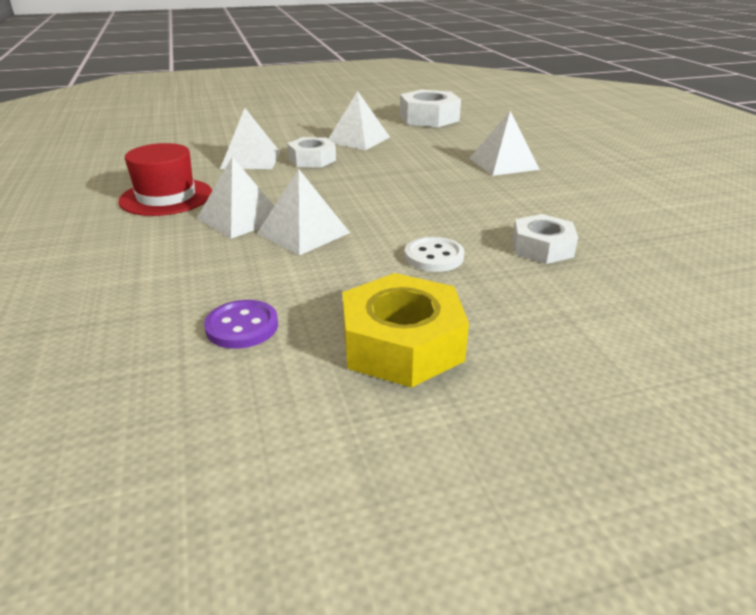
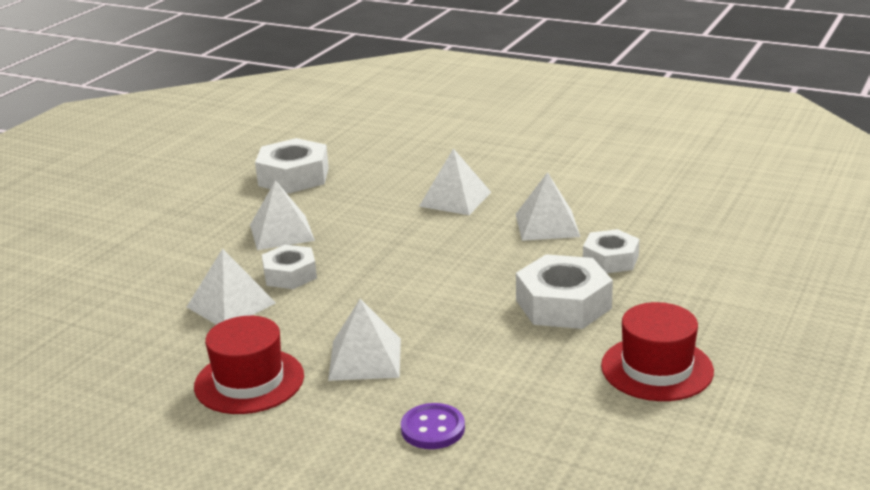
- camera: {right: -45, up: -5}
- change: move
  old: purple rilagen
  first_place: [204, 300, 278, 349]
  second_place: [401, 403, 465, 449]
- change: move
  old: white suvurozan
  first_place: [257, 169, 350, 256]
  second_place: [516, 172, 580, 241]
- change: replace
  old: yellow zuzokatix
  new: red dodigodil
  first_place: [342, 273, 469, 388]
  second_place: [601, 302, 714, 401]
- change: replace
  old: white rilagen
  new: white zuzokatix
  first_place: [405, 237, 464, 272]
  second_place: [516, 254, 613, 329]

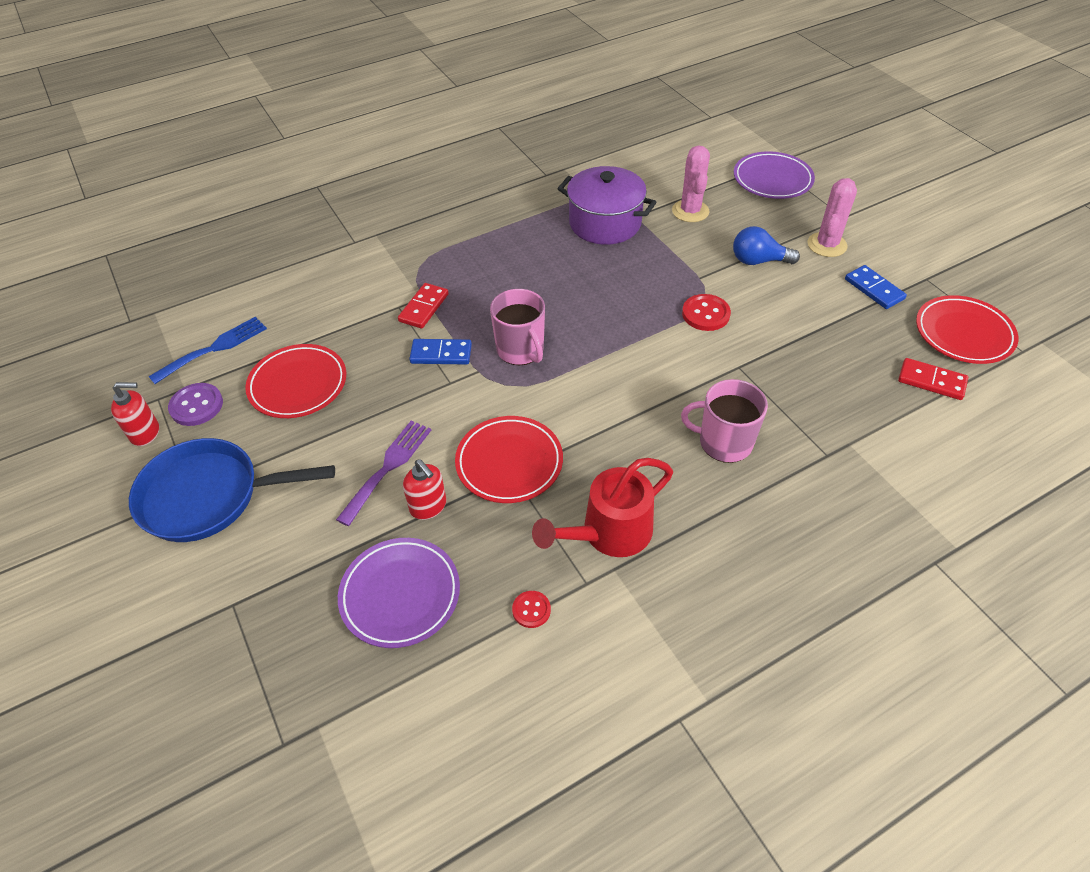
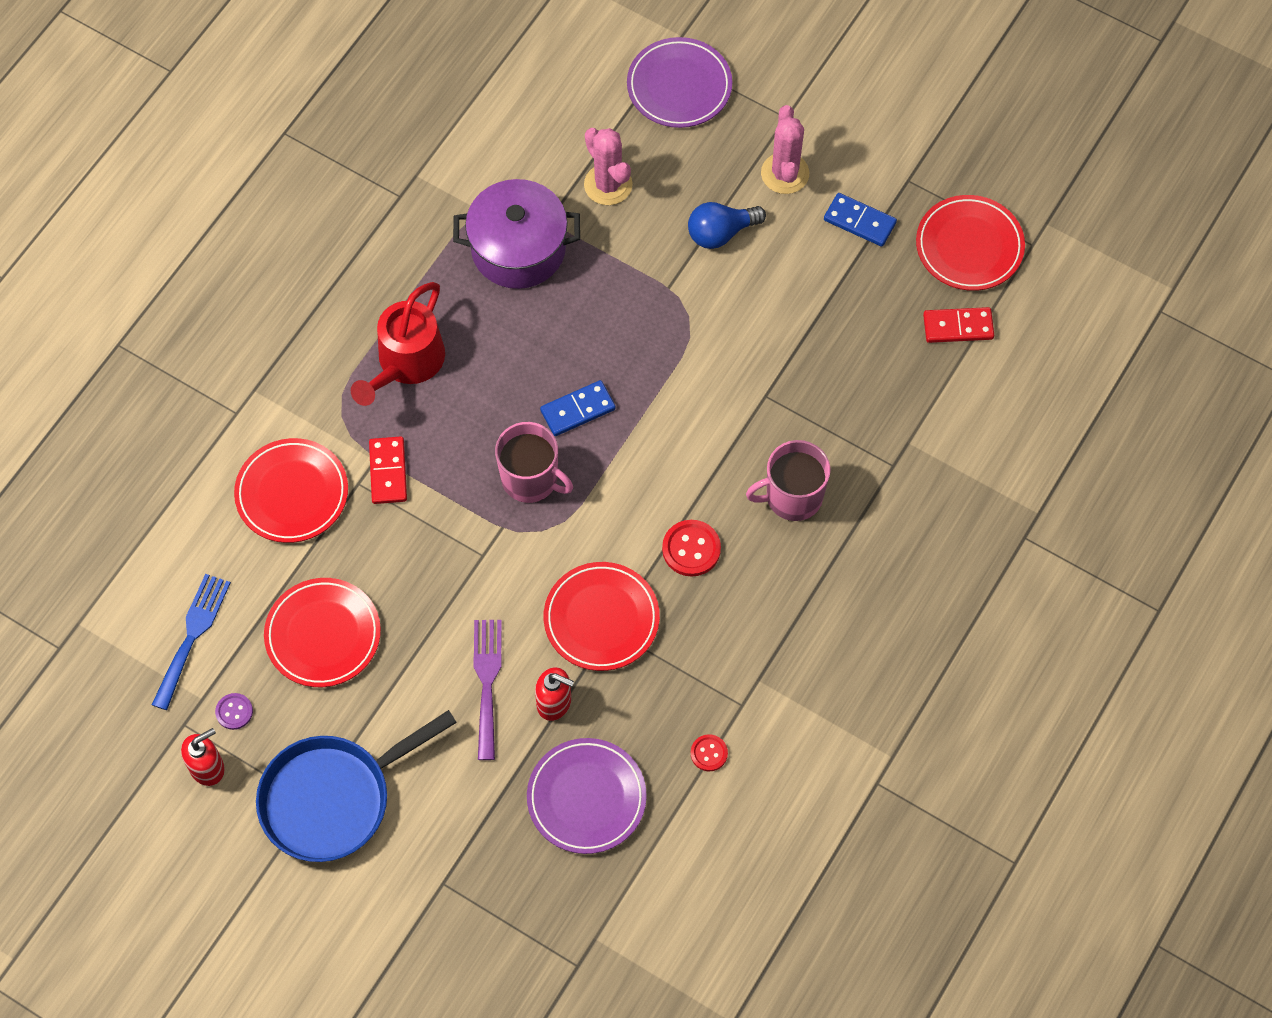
- camera: {right: -30, up: 15}
- change: insert
  new: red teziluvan
  second_place: [234, 438, 348, 543]
- change: move
  old: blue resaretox
  first_place: [409, 339, 472, 365]
  second_place: [540, 380, 616, 436]
- change: move
  old: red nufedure
  first_place: [532, 458, 673, 557]
  second_place: [351, 282, 445, 406]
- change: move
  old: red rilagen
  first_place: [682, 294, 731, 331]
  second_place: [662, 520, 721, 576]
- change: resize
  old: purple rilagen
  first_place: [168, 383, 223, 426]
  second_place: [215, 693, 253, 730]
  factor: 0.62

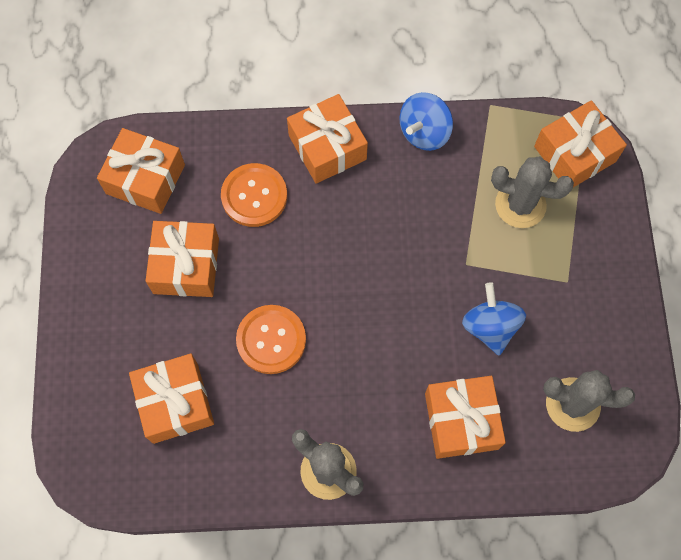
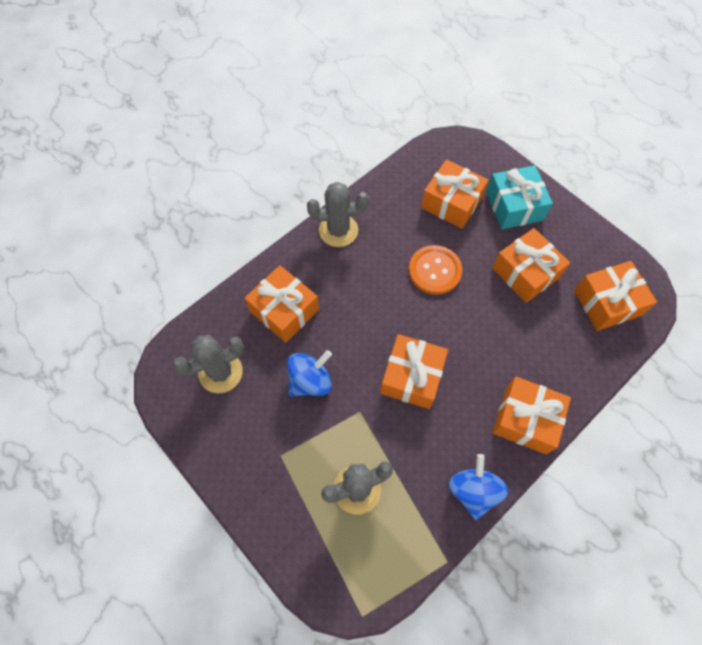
- camera: {right: 140, up: -5}
- change: delete
  old: orange rilagen
  first_place: [221, 163, 287, 227]
- change: insert
  new: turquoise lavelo
  second_place: [486, 165, 553, 229]
- change: move
  old: orange lavelo
  first_place: [534, 100, 627, 187]
  second_place: [380, 334, 448, 409]
- change: rotate
  old: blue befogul
  first_place: [462, 282, 526, 355]
  second_place: [287, 350, 332, 397]
  degrees: -75

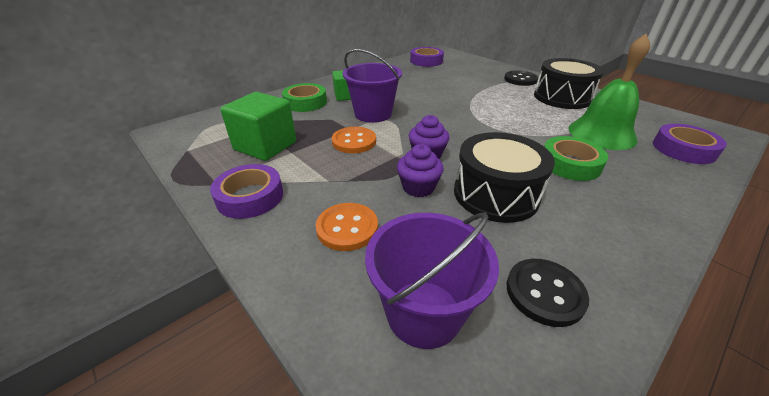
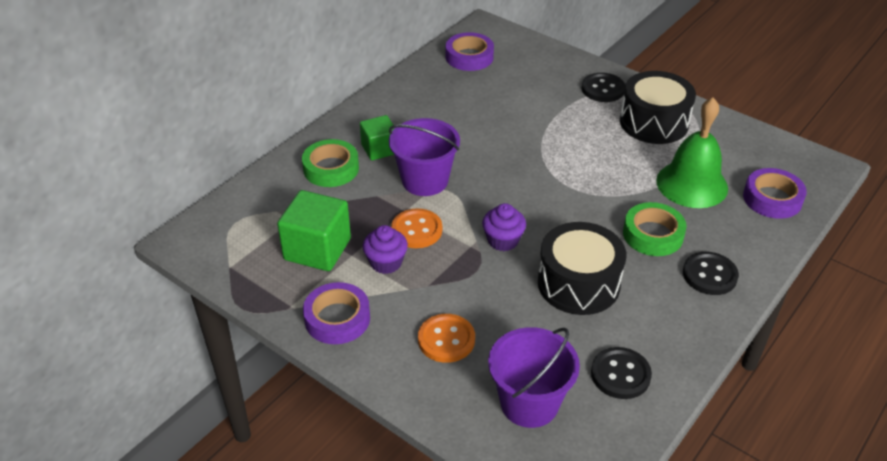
- camera: {right: -10, up: 5}
- change: insert
  new: black rilagen
  second_place: [683, 252, 739, 295]
- change: move
  old: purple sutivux
  first_place: [397, 144, 444, 197]
  second_place: [363, 225, 408, 274]

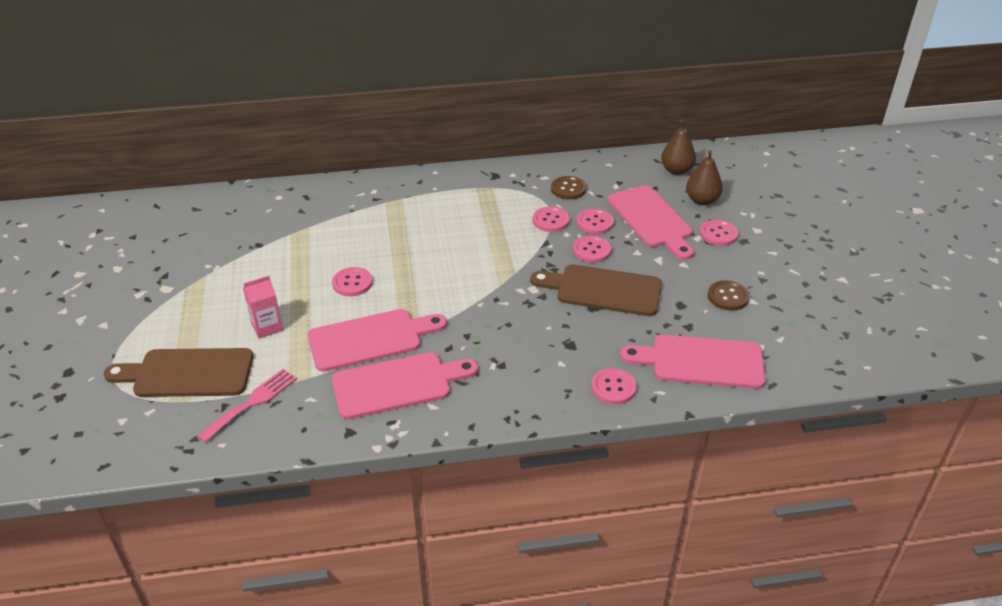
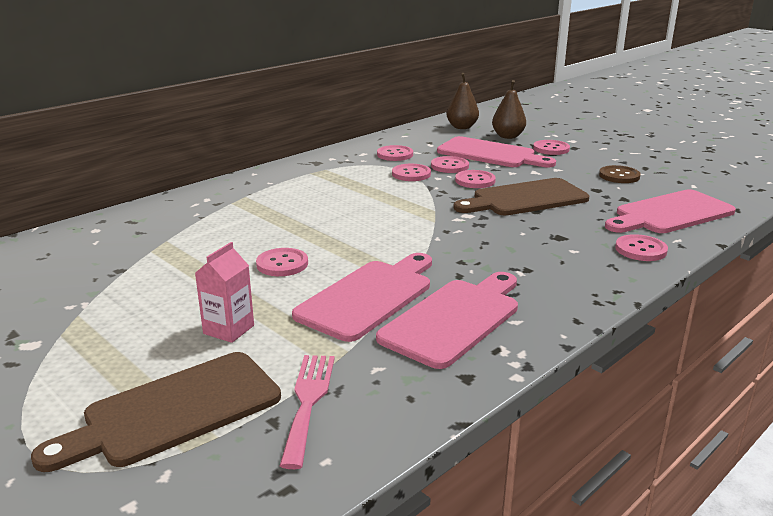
- camera: {right: -35, up: -15}
- change: recolor
  old: brown rilagen
  new: pink rilagen
  first_place: [551, 176, 586, 199]
  second_place: [377, 145, 413, 161]

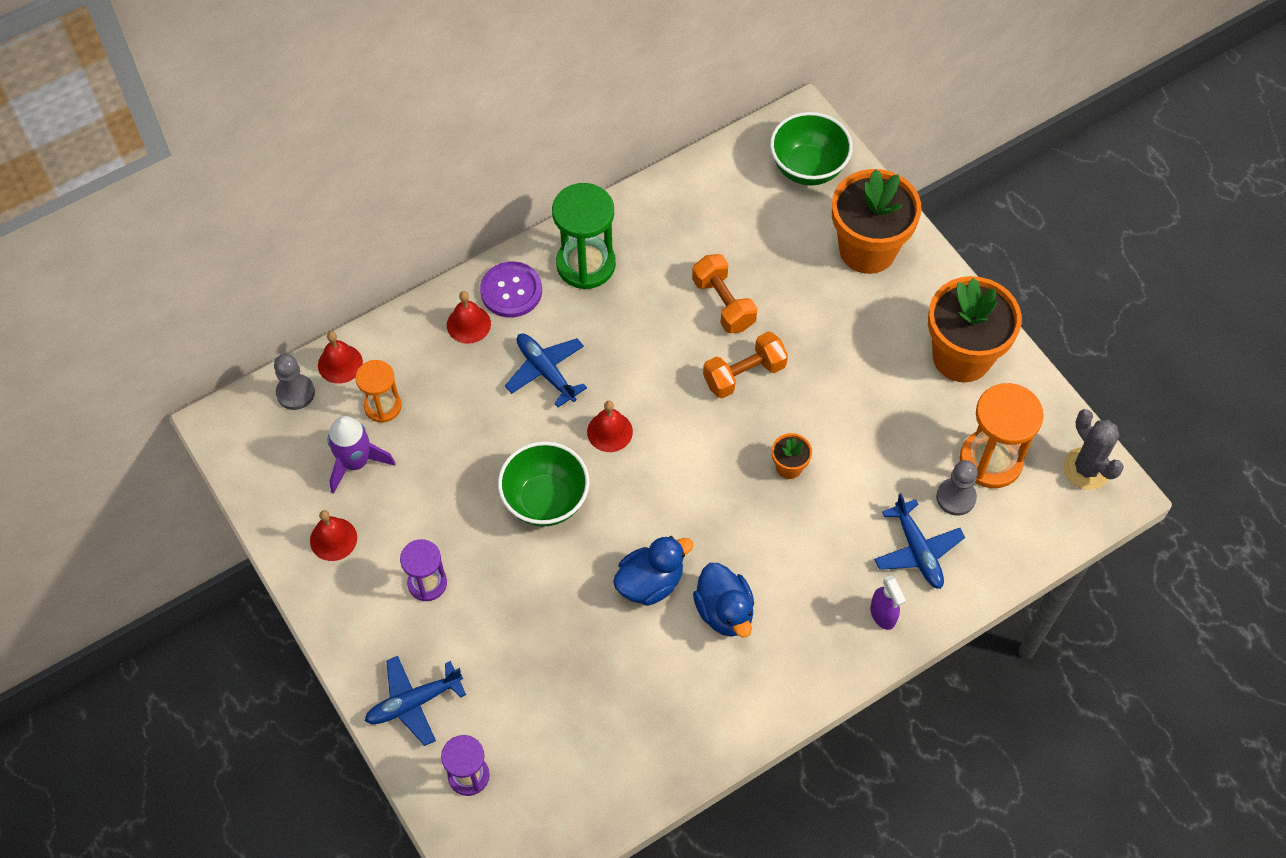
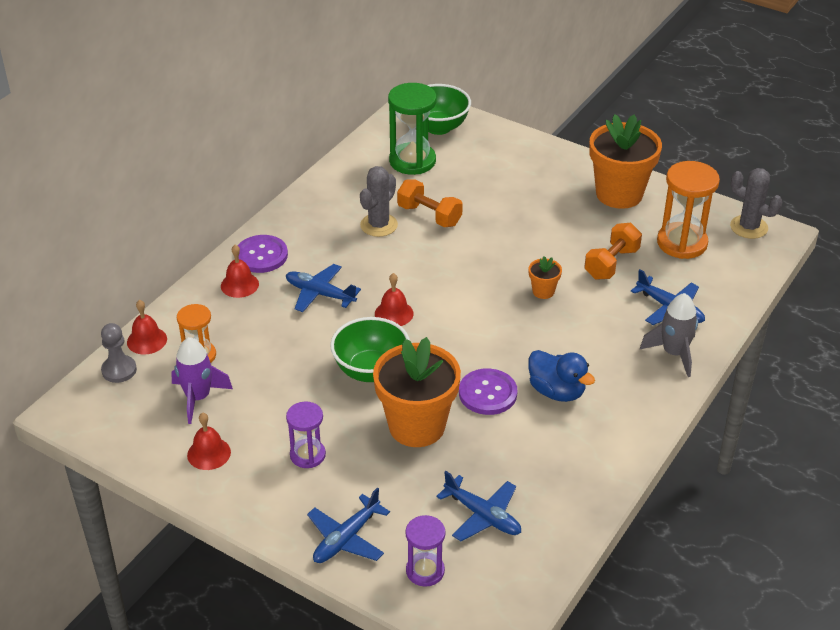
- camera: {right: -25, up: -20}
- change: delete
  old: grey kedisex
  first_place: [936, 460, 978, 516]
- change: insert
  new: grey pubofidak
  second_place: [360, 166, 398, 237]
- change: insert
  new: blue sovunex
  second_place: [436, 471, 521, 541]
- change: move
  old: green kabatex
  first_place: [552, 183, 616, 289]
  second_place: [388, 83, 437, 175]
- change: move
  old: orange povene
  first_place: [703, 331, 788, 398]
  second_place: [584, 223, 642, 280]
- change: move
  old: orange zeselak
  first_place: [832, 169, 921, 274]
  second_place: [373, 337, 461, 447]
- change: replace
  old: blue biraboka
  new: purple rilagen
  first_place: [613, 536, 694, 606]
  second_place: [459, 368, 518, 415]
- change: replace
  old: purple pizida
  new: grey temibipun
  first_place: [870, 575, 906, 630]
  second_place: [640, 293, 698, 377]

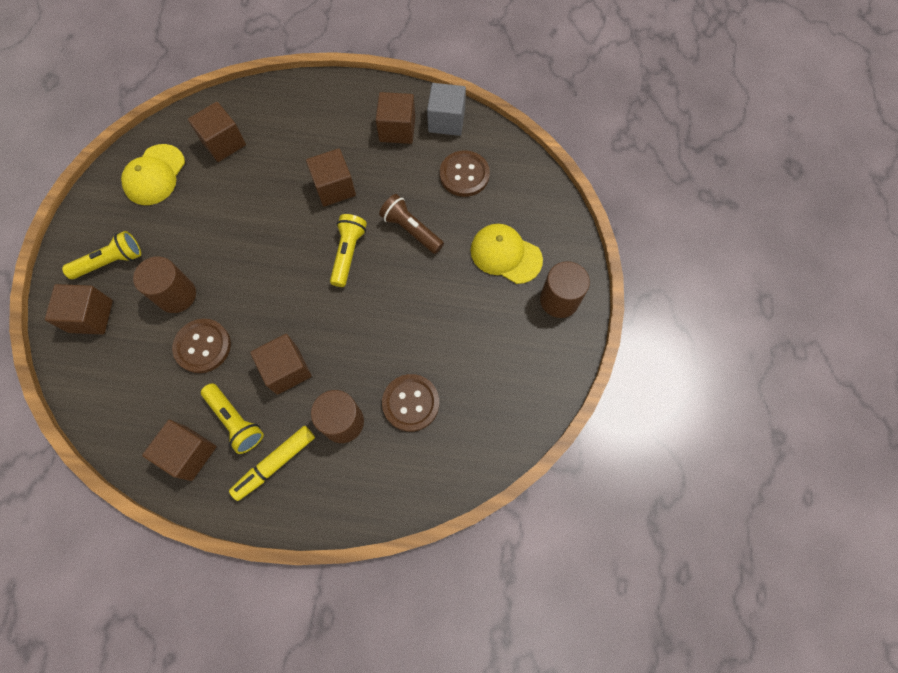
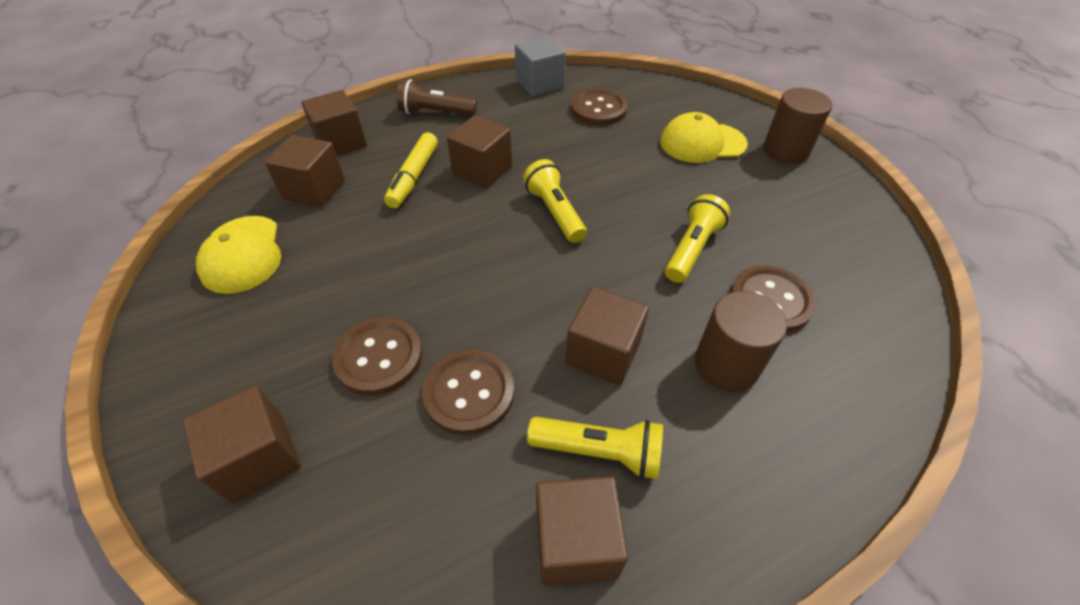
- camera: {right: -35, up: -20}
- change: move
  old: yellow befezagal
  first_place: [62, 231, 141, 279]
  second_place: [665, 194, 730, 283]
- change: move
  old: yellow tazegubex
  first_place: [229, 426, 315, 501]
  second_place: [384, 132, 438, 208]
- change: move
  old: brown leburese
  first_place: [376, 92, 415, 144]
  second_place: [301, 90, 367, 156]
- change: move
  old: brown befezagal
  first_place: [379, 194, 444, 254]
  second_place: [397, 79, 477, 116]
- change: replace
  old: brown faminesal
  new: brown rilagen
  first_place: [133, 256, 196, 313]
  second_place: [332, 317, 422, 396]

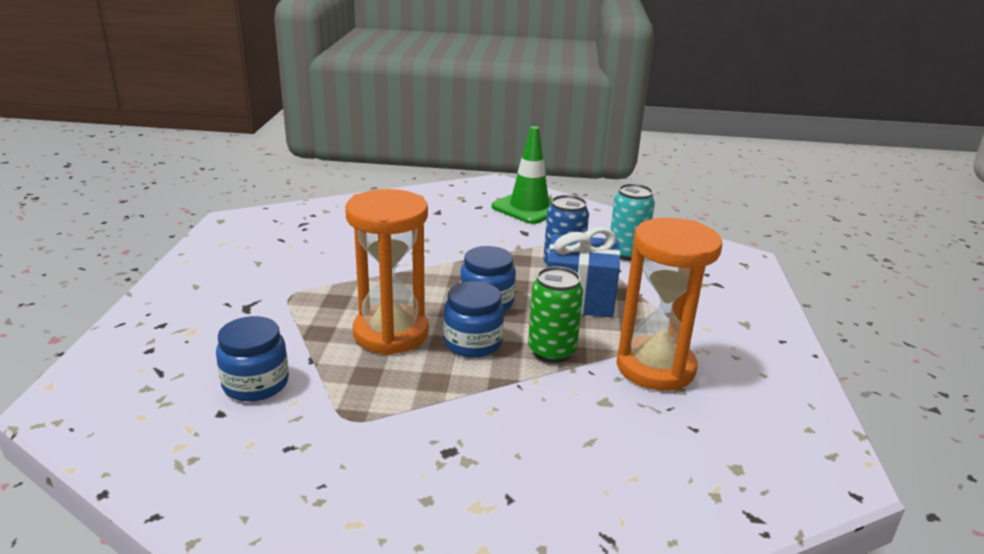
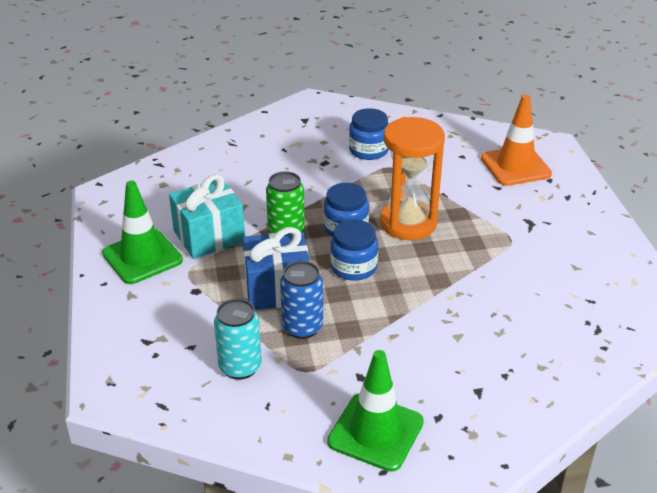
- camera: {right: 165, up: 10}
- change: insert
  new: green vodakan
  second_place: [102, 181, 183, 284]
- change: insert
  new: orange vodakan
  second_place: [481, 94, 552, 186]
- change: move
  old: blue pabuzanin
  first_place: [216, 316, 289, 402]
  second_place: [349, 108, 389, 160]
- change: replace
  old: orange kabatex
  new: turquoise lavelo
  first_place: [617, 218, 722, 391]
  second_place: [169, 174, 245, 259]

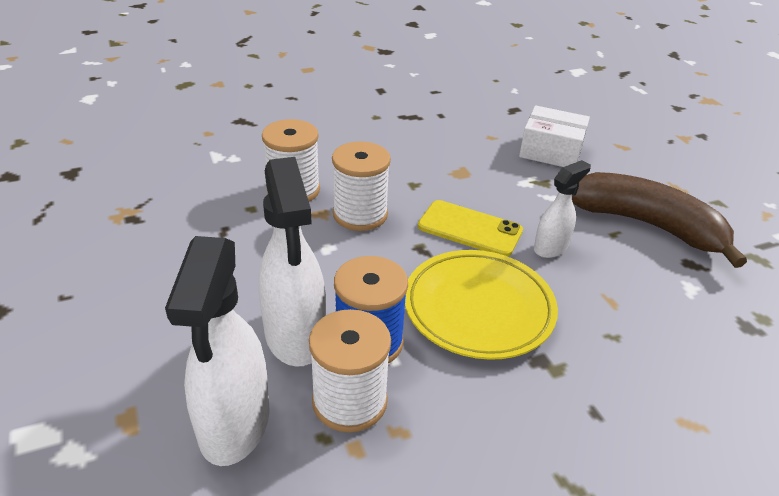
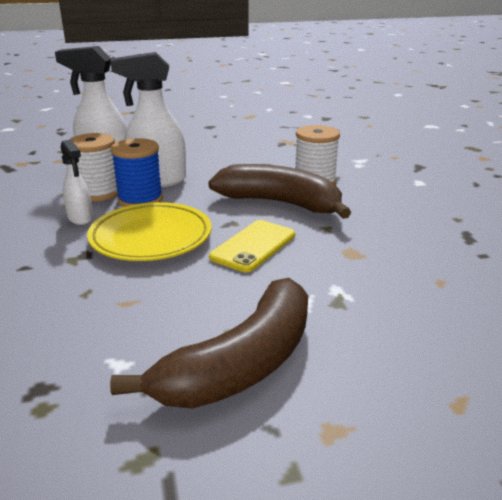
- camera: {right: 100, up: -10}
- change: delete
  old: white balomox
  first_place: [519, 106, 590, 167]
- change: move
  old: white pizida
  first_place: [534, 160, 591, 258]
  second_place: [61, 139, 93, 225]
- change: replace
  old: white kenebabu
  new: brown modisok
  first_place: [332, 141, 391, 231]
  second_place: [208, 164, 351, 219]

